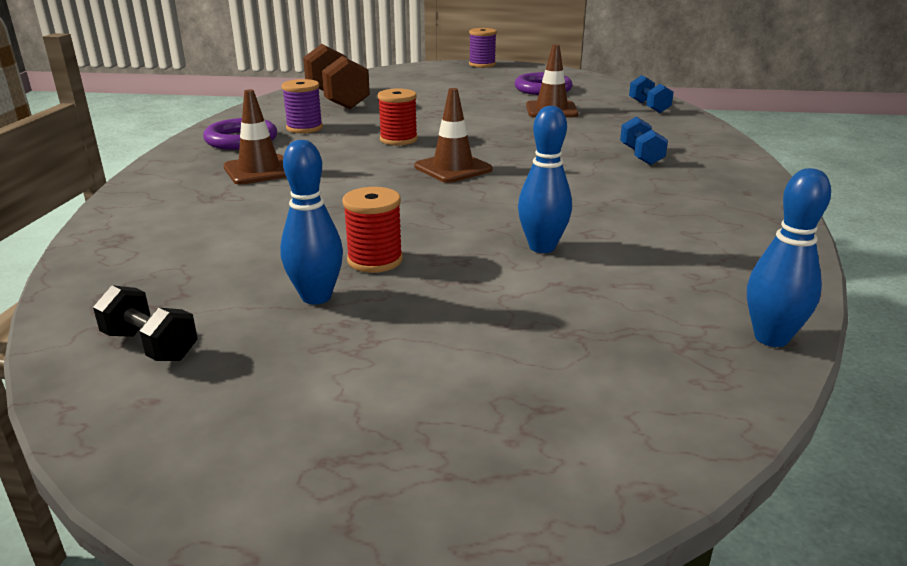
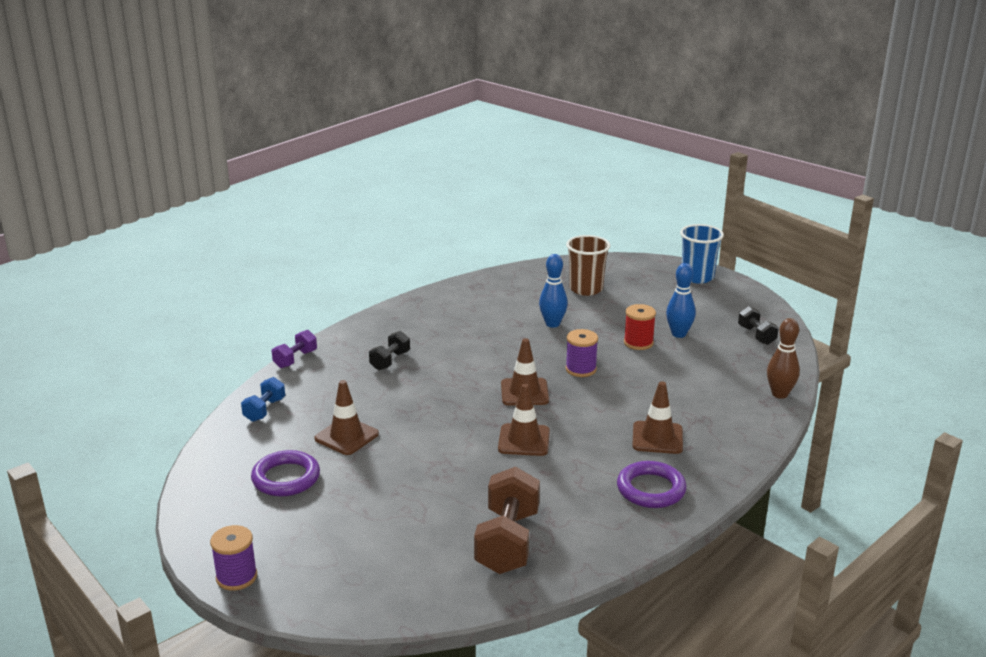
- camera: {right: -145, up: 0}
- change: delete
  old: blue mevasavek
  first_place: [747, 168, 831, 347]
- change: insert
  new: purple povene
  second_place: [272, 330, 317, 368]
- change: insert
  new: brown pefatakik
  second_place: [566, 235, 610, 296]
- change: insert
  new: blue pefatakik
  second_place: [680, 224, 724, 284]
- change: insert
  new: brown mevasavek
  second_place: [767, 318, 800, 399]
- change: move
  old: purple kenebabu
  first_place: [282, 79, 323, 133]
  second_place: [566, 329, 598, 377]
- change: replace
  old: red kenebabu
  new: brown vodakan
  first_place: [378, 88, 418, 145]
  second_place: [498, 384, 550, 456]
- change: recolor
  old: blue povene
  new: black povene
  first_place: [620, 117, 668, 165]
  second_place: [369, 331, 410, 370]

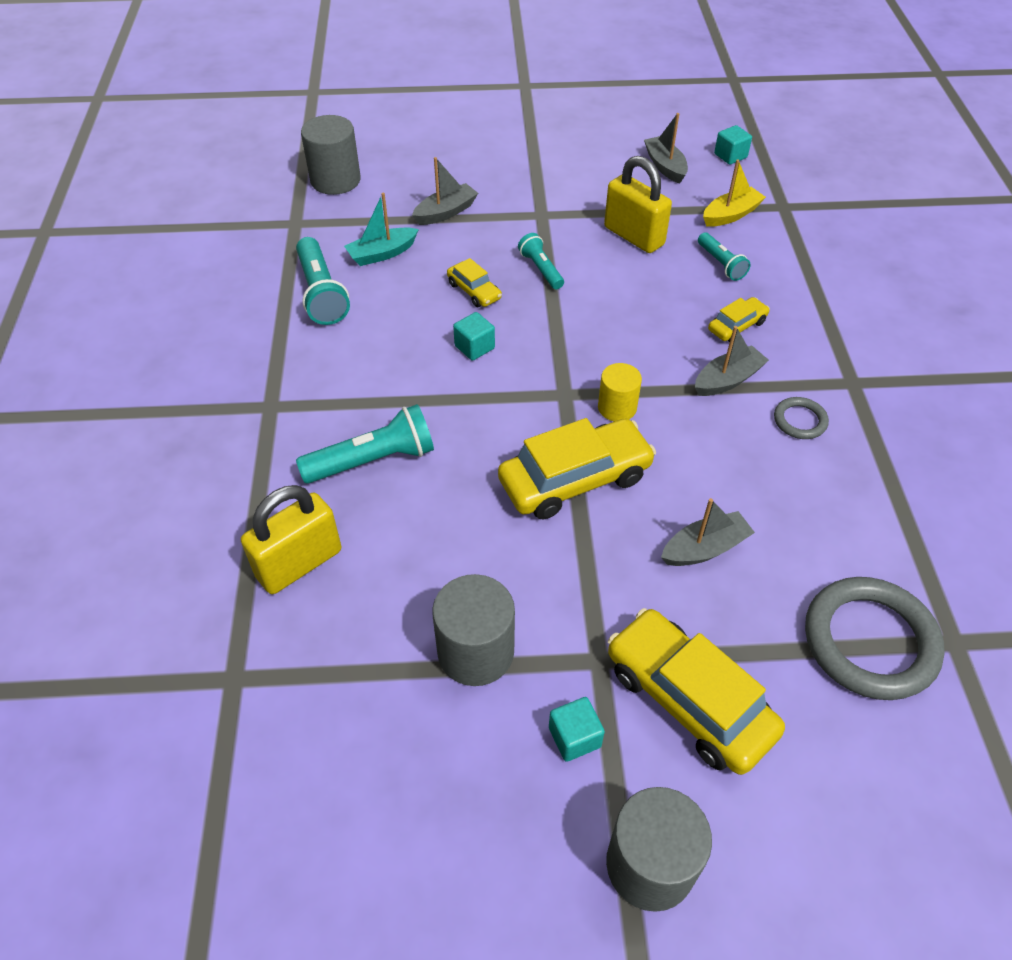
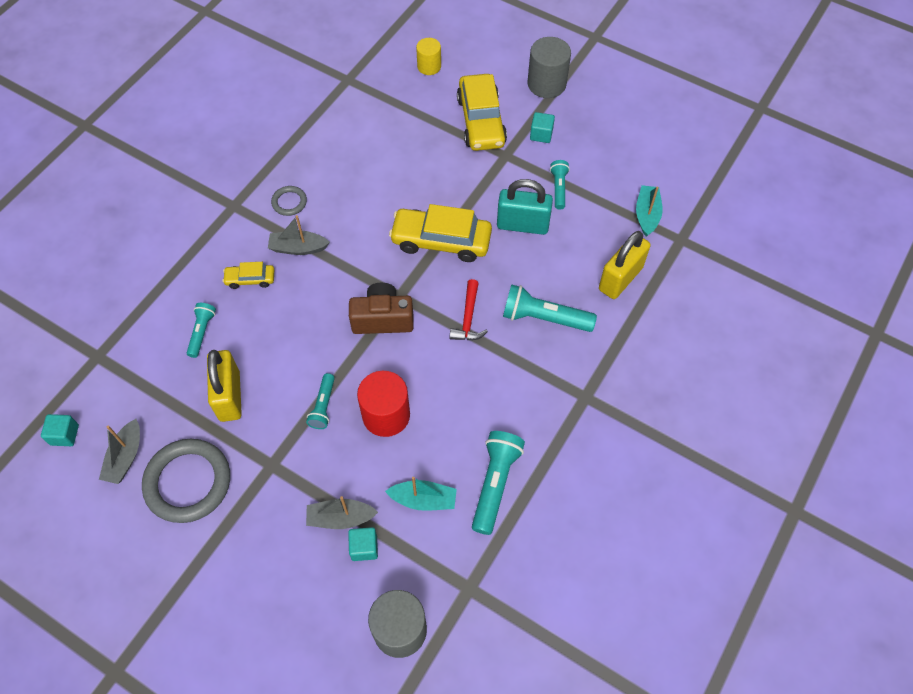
- camera: {right: -145, up: 10}
- change: delete
  old: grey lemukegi
  first_place: [661, 498, 755, 566]
- change: delete
  old: yellow lemukegi
  first_place: [703, 159, 766, 227]
- change: insert
  new: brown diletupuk
  second_place: [349, 283, 414, 334]
- change: insert
  new: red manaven
  second_place: [449, 279, 488, 340]
- change: insert
  new: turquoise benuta
  second_place: [497, 179, 553, 235]
- change: insert
  new: turquoise lemukegi
  second_place: [636, 185, 663, 237]
- change: move
  old: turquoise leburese
  first_place: [453, 312, 495, 361]
  second_place: [348, 527, 378, 561]
- change: move
  old: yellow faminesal
  first_place: [598, 363, 642, 421]
  second_place: [416, 38, 441, 75]
- change: move
  old: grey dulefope
  first_place: [805, 577, 945, 700]
  second_place: [142, 439, 230, 523]
- change: replace
  old: grey faminesal
  new: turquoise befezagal
  first_place: [432, 574, 515, 686]
  second_place: [550, 160, 570, 210]
- change: replace
  old: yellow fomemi
  new: red faminesal
  first_place: [447, 258, 502, 307]
  second_place: [357, 371, 410, 437]
- change: rotate
  old: yellow benuta
  first_place: [241, 485, 341, 594]
  second_place: [599, 231, 651, 299]
  degrees: -45

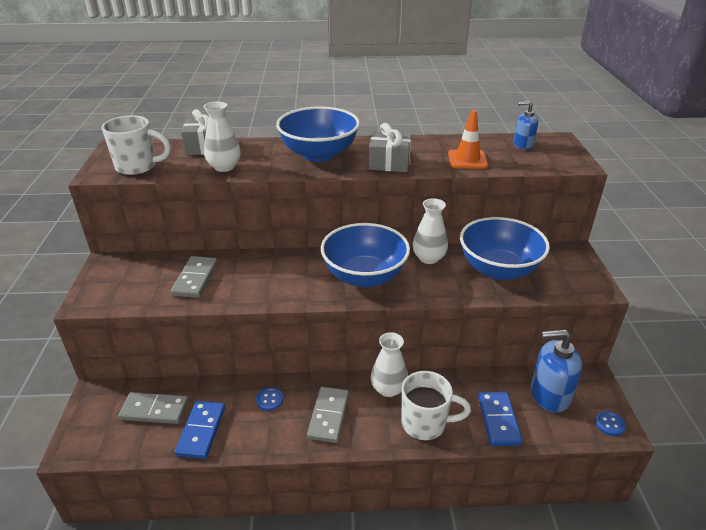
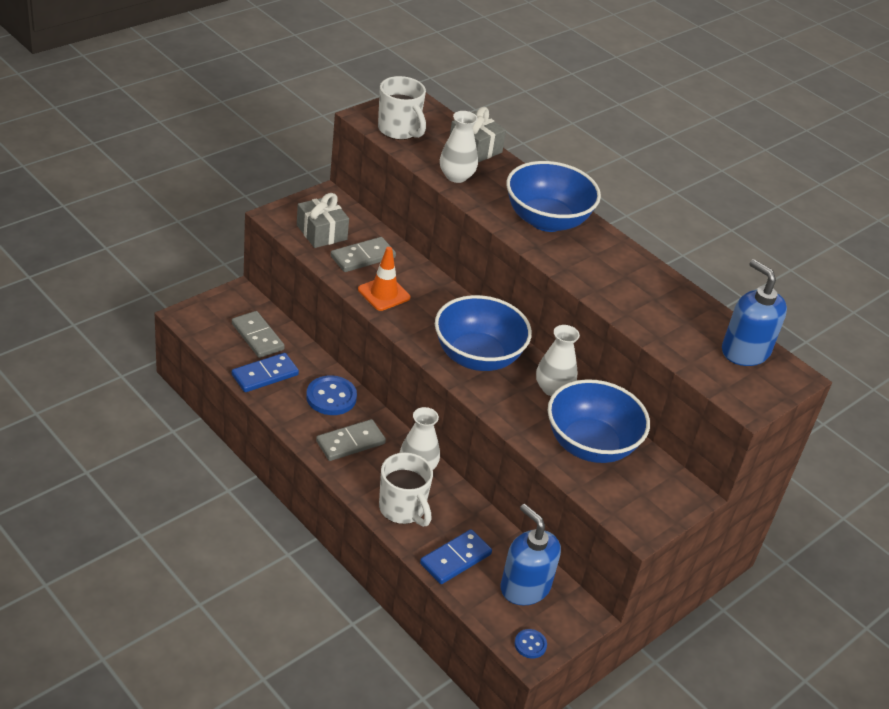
- camera: {right: 45, up: 5}
- change: move
  old: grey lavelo
  first_place: [369, 123, 411, 172]
  second_place: [297, 193, 349, 248]
- change: move
  old: orange vodakan
  first_place: [448, 110, 488, 169]
  second_place: [358, 247, 410, 311]
- change: resize
  old: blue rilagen
  first_place: [256, 387, 283, 411]
  second_place: [306, 375, 357, 415]
  factor: 1.82
- change: resize
  old: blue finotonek
  first_place: [513, 101, 538, 149]
  second_place: [722, 259, 787, 366]
  factor: 1.71

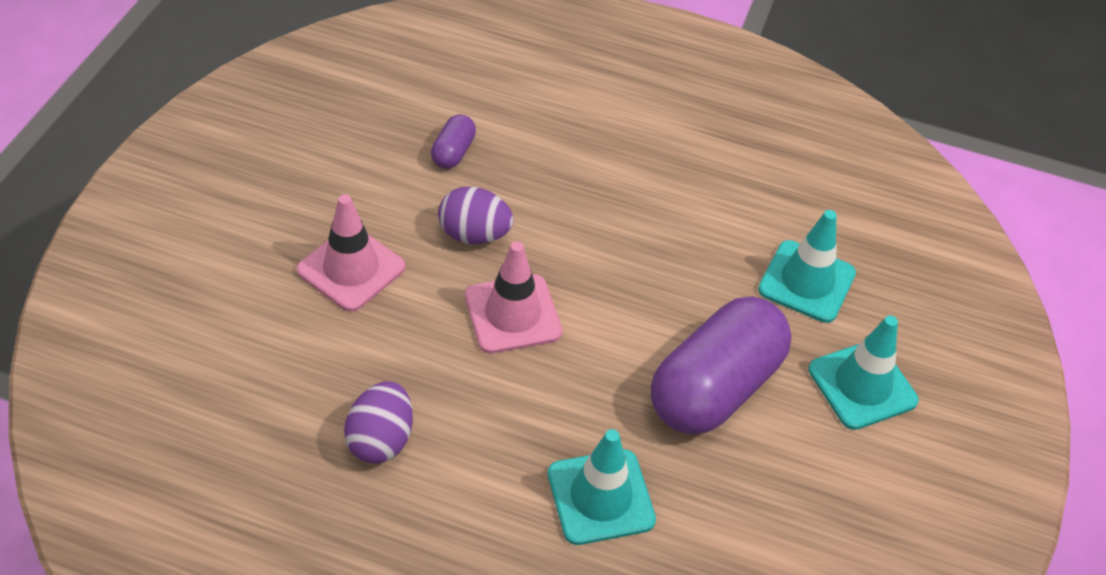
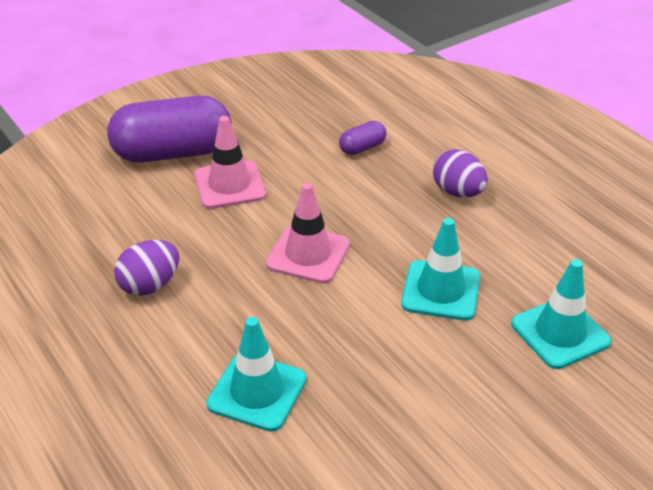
- camera: {right: 40, up: -10}
- change: move
  old: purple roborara
  first_place: [438, 186, 513, 244]
  second_place: [433, 149, 488, 197]
- change: move
  old: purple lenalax
  first_place: [651, 297, 792, 435]
  second_place: [107, 96, 232, 163]
- change: move
  old: turquoise vodakan
  first_place: [808, 316, 919, 430]
  second_place: [401, 218, 480, 320]

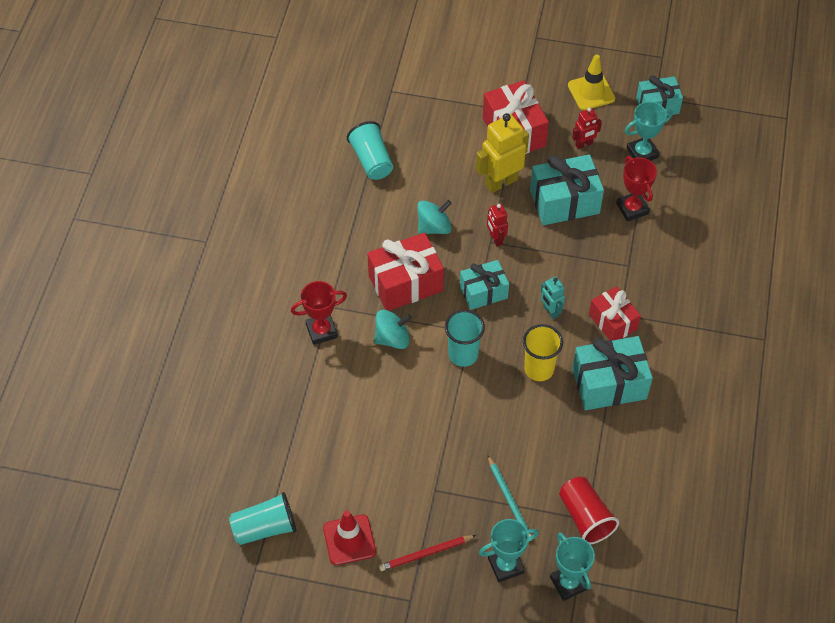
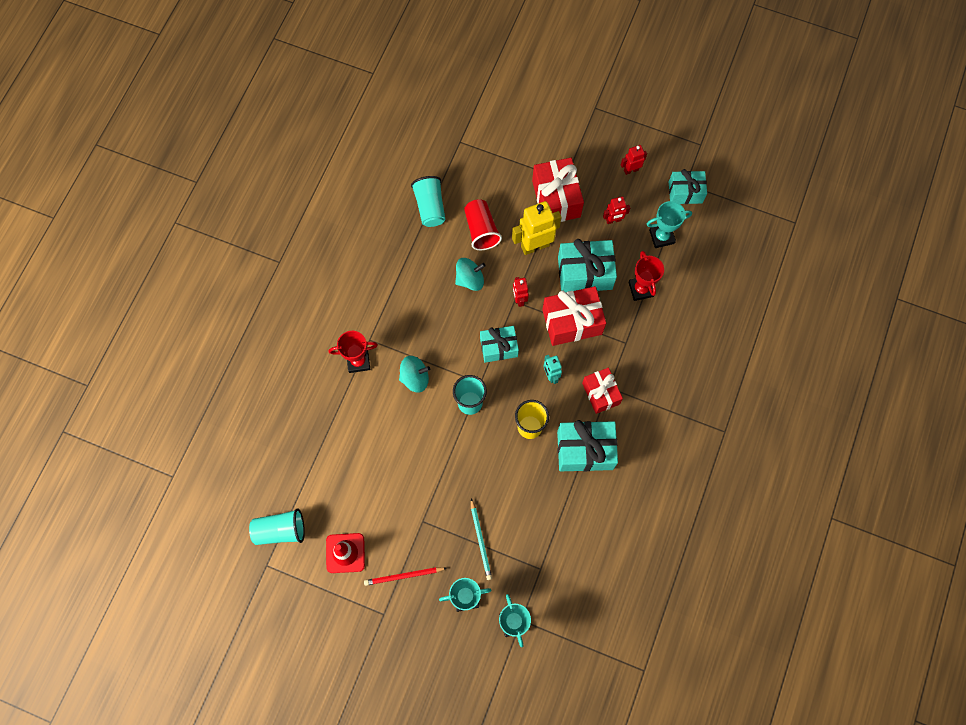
- camera: {right: 10, up: 15}
- change: move
  old: red lavelo
  first_place: [367, 232, 444, 311]
  second_place: [542, 286, 606, 346]
- change: move
  old: red pefatakik
  first_place: [559, 477, 619, 544]
  second_place: [464, 199, 502, 250]
- change: replace
  old: yellow vodakan
  new: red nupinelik
  first_place: [568, 54, 615, 110]
  second_place: [621, 145, 647, 175]

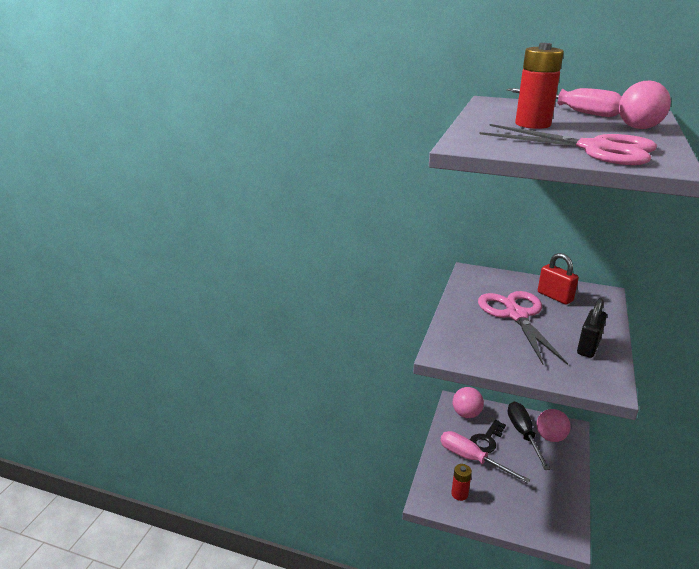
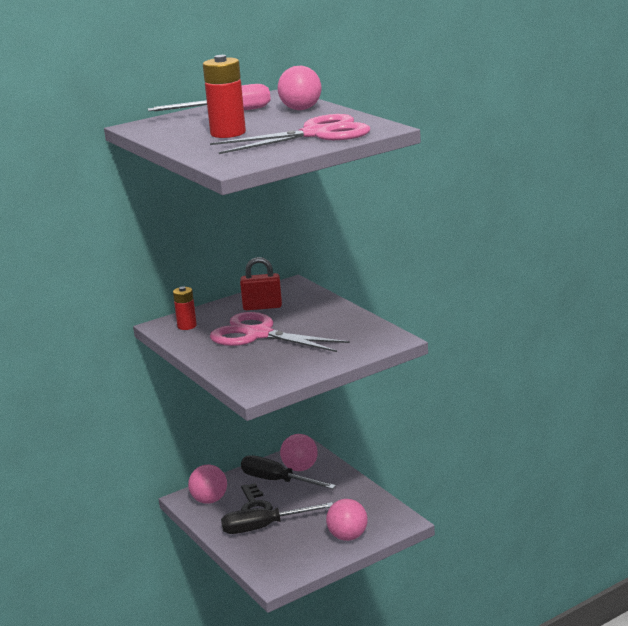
- camera: {right: -50, up: -5}
- change: delete
  old: black benuta
  first_place: [577, 298, 607, 358]
- change: insert
  new: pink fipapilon
  second_place: [326, 499, 367, 541]
- change: move
  old: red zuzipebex
  first_place: [451, 464, 472, 501]
  second_place: [173, 286, 197, 330]
- change: recolor
  old: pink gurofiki
  new: black gurofiki
  first_place: [440, 431, 530, 484]
  second_place: [221, 502, 333, 534]

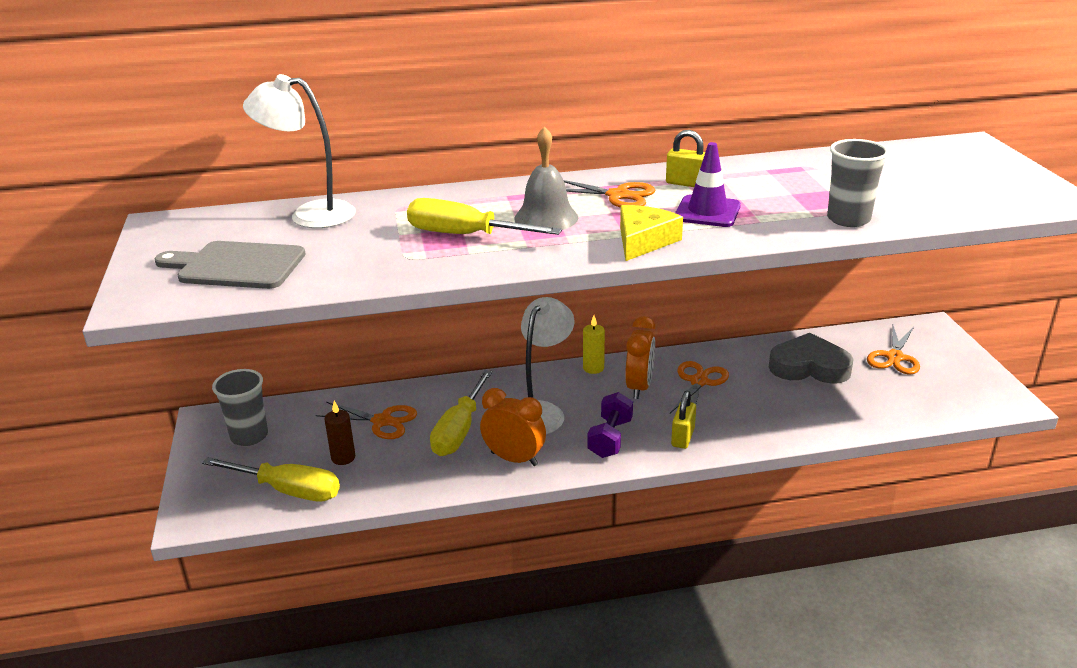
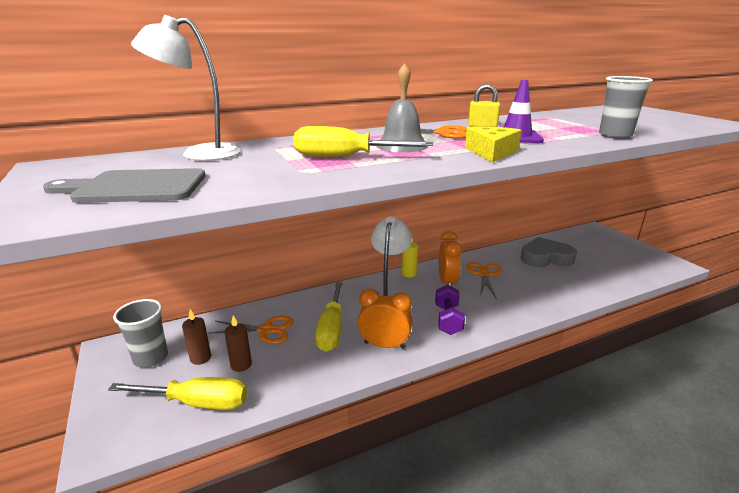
- camera: {right: -15, up: -5}
- change: delete
  old: yellow benuta
  first_place: [671, 391, 696, 449]
- change: delete
  old: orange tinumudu
  first_place: [867, 326, 920, 374]
- change: insert
  new: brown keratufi
  second_place: [182, 309, 211, 365]

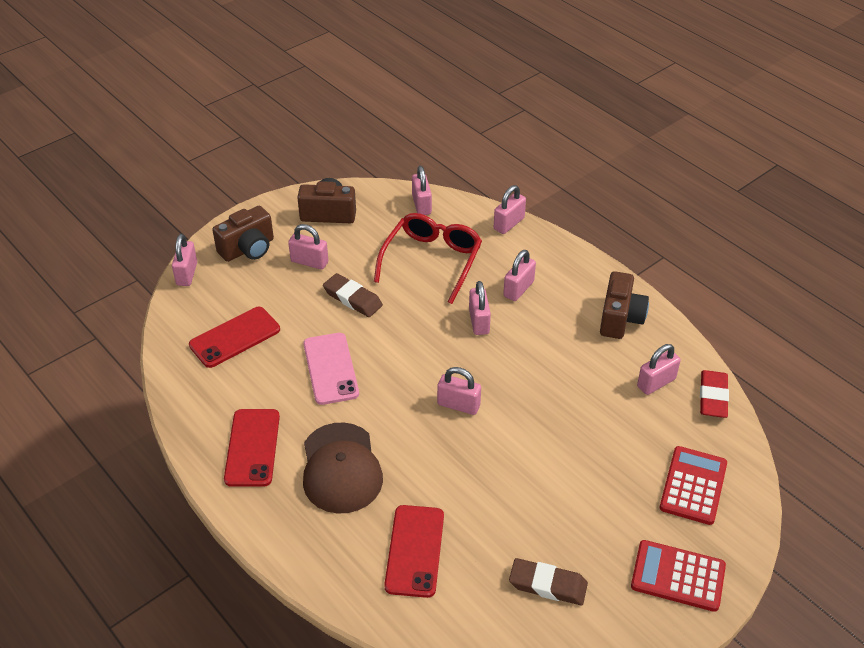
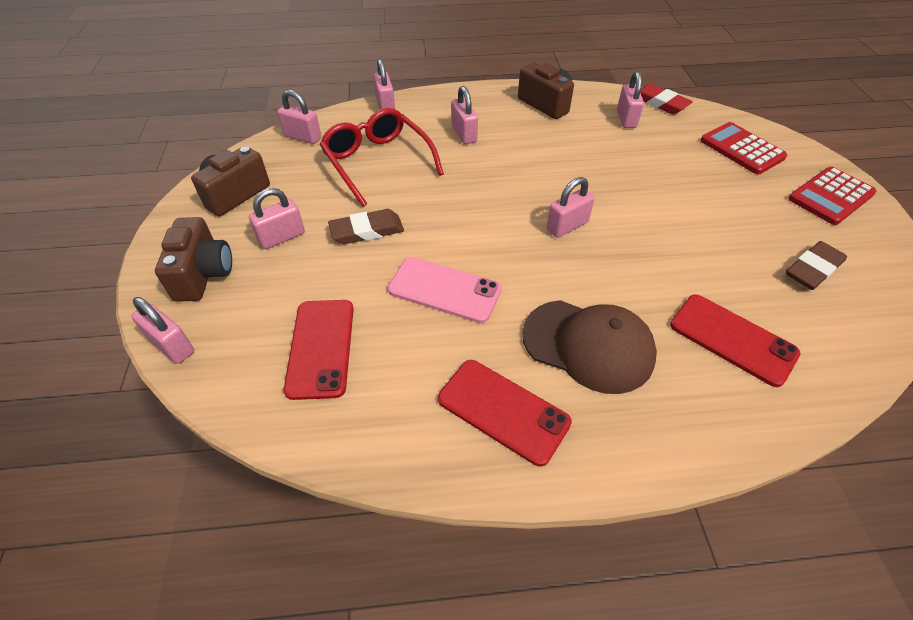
- camera: {right: -55, up: 5}
- change: delete
  old: pink benuta
  first_place: [469, 281, 491, 335]

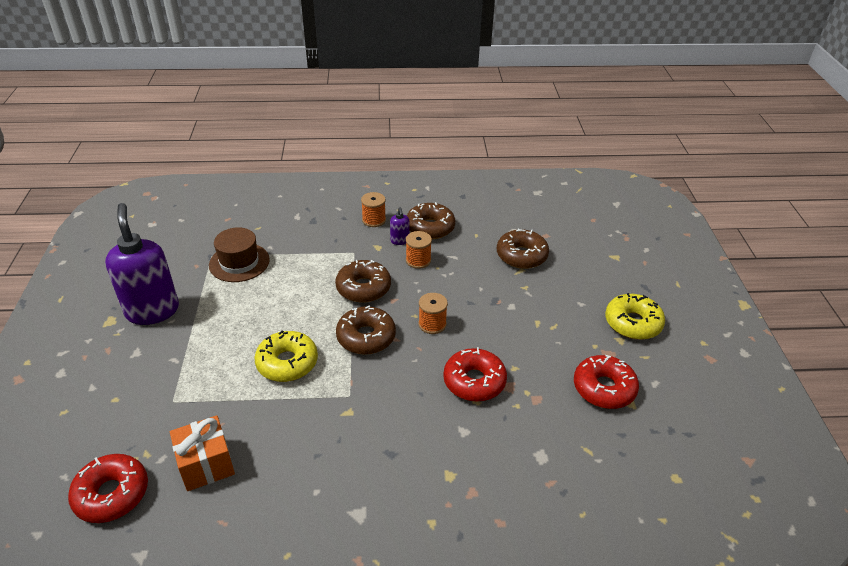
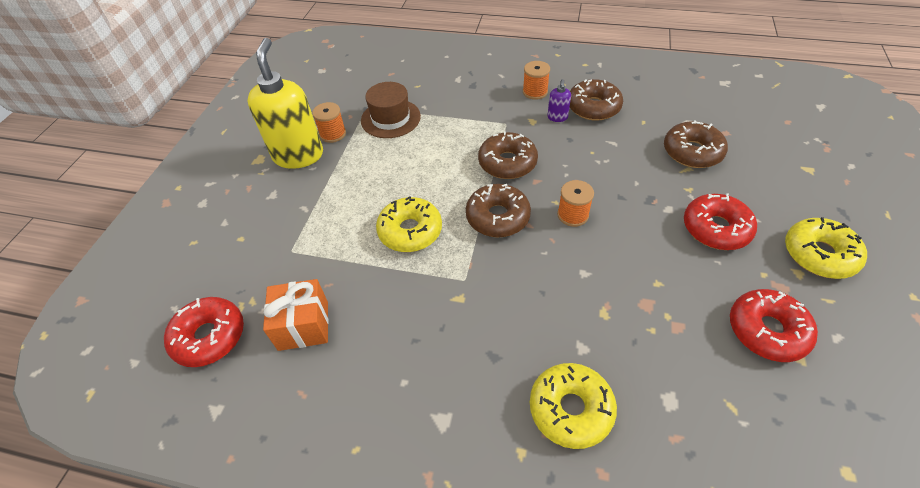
- camera: {right: 20, up: 10}
- change: insert
  new: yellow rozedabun
  second_place: [530, 363, 617, 449]
- change: move
  old: orange kenebabu
  first_place: [406, 231, 432, 269]
  second_place: [312, 102, 346, 143]
- change: move
  old: red rozedabun
  first_place: [443, 347, 507, 402]
  second_place: [684, 193, 757, 250]
- change: recolor
  old: purple finotonek
  new: yellow finotonek
  first_place: [105, 203, 179, 325]
  second_place: [248, 38, 323, 169]

